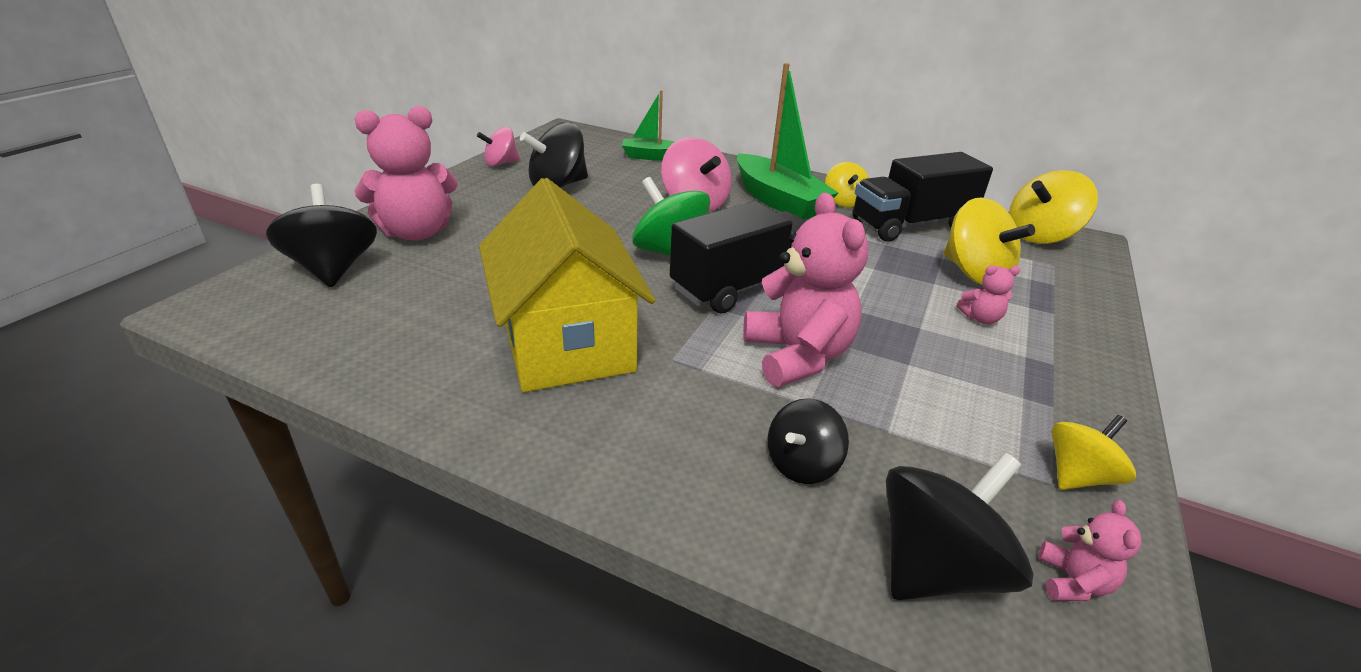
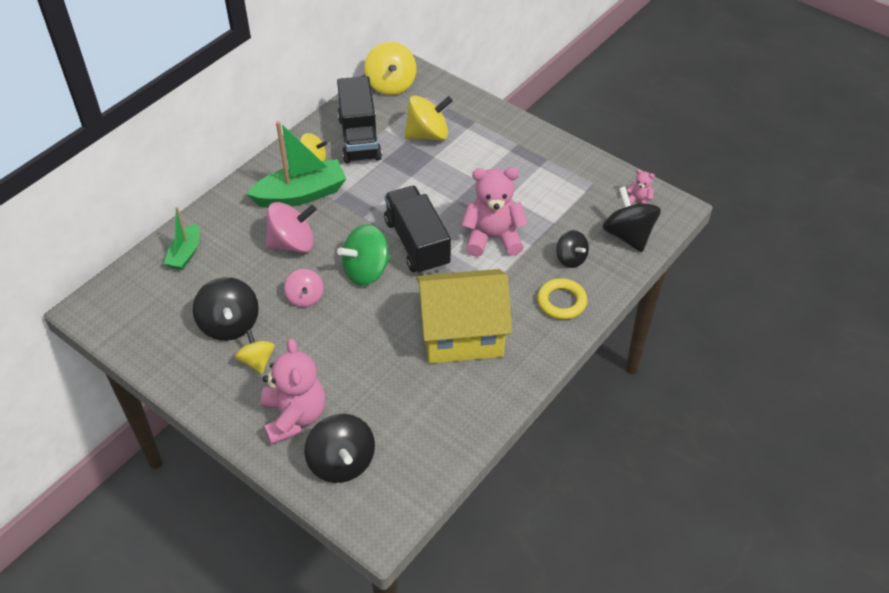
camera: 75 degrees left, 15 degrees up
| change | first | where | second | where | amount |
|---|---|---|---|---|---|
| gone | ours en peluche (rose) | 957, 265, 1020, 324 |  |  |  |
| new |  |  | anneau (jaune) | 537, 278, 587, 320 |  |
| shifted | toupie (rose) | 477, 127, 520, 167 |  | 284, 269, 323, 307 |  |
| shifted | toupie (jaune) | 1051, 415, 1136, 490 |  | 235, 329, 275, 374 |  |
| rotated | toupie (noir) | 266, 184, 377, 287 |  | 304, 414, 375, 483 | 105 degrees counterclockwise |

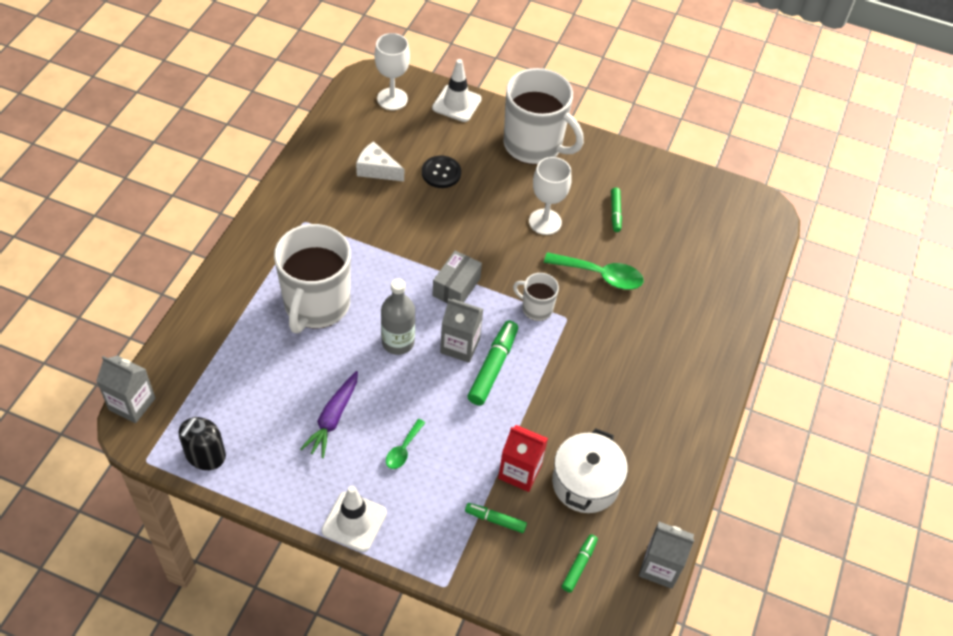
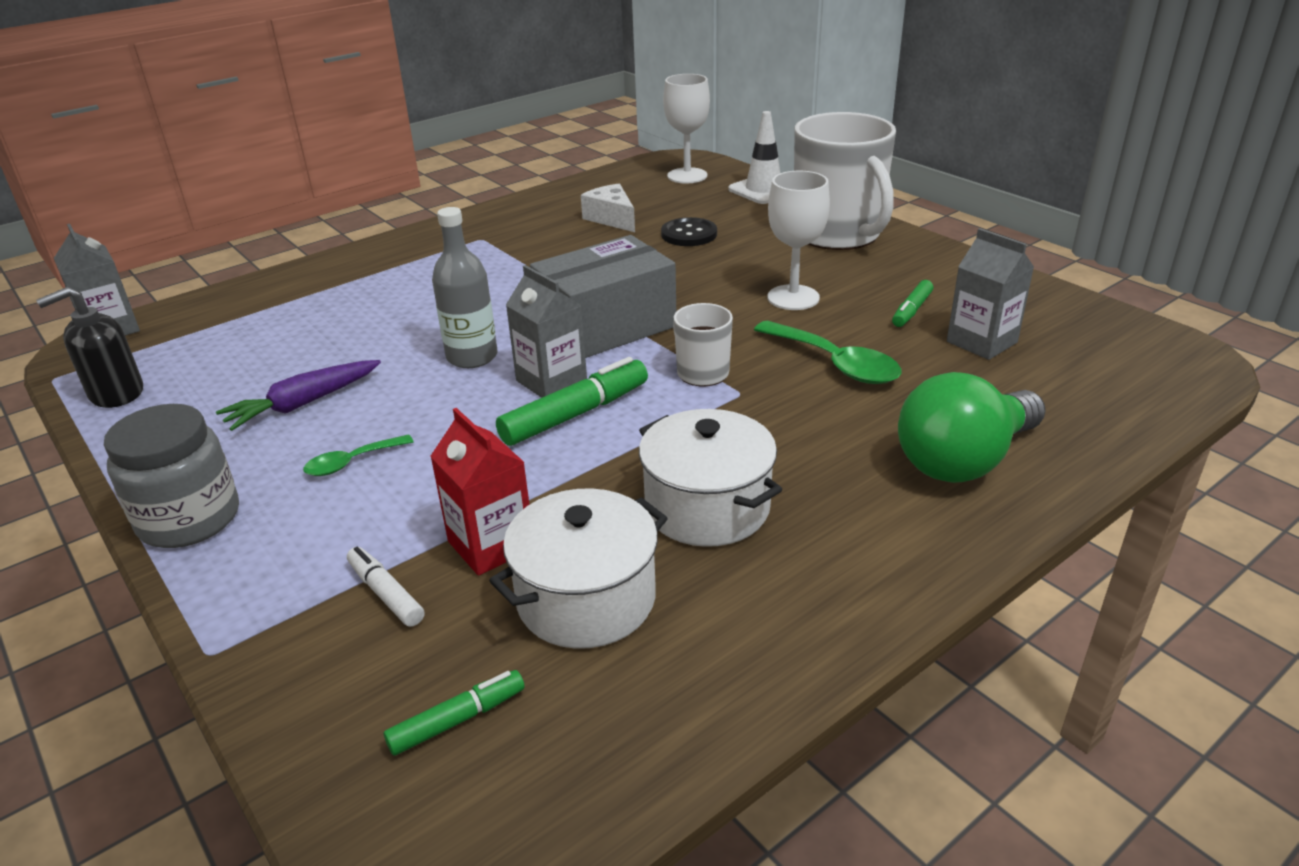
camera: 35 degrees right, 20 degrees down
| change | first | where | second | where | amount |
|---|---|---|---|---|---|
| gone | tasse (blanc) | 274, 224, 351, 333 |  |  |  |
| new |  |  | marmite (blanc) | 639, 409, 782, 547 |  |
| new |  |  | ampoule (vert) | 898, 372, 1046, 483 |  |
| shifted | brique de lait (gris) | 639, 522, 694, 589 |  | 947, 228, 1034, 360 |  |
| swapped | cône de chantier (blanc) | 321, 486, 387, 552 | bocal (gris) | 104, 404, 239, 548 |  |
| repainted | feutre (vert) | 465, 503, 527, 533 | feutre (blanc) | 347, 547, 424, 627 |  |
| scaled | boîte (gris) | 432, 250, 482, 303 |  | 530, 235, 676, 358 | x1.70 |

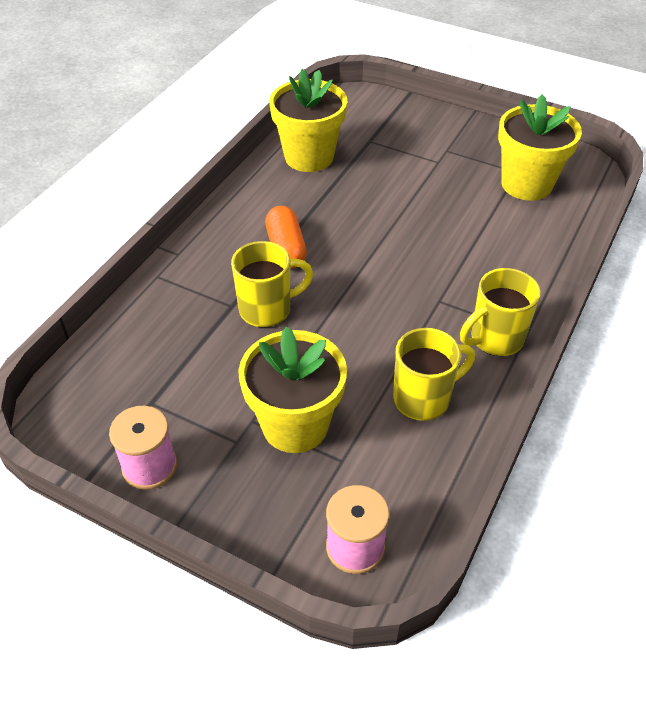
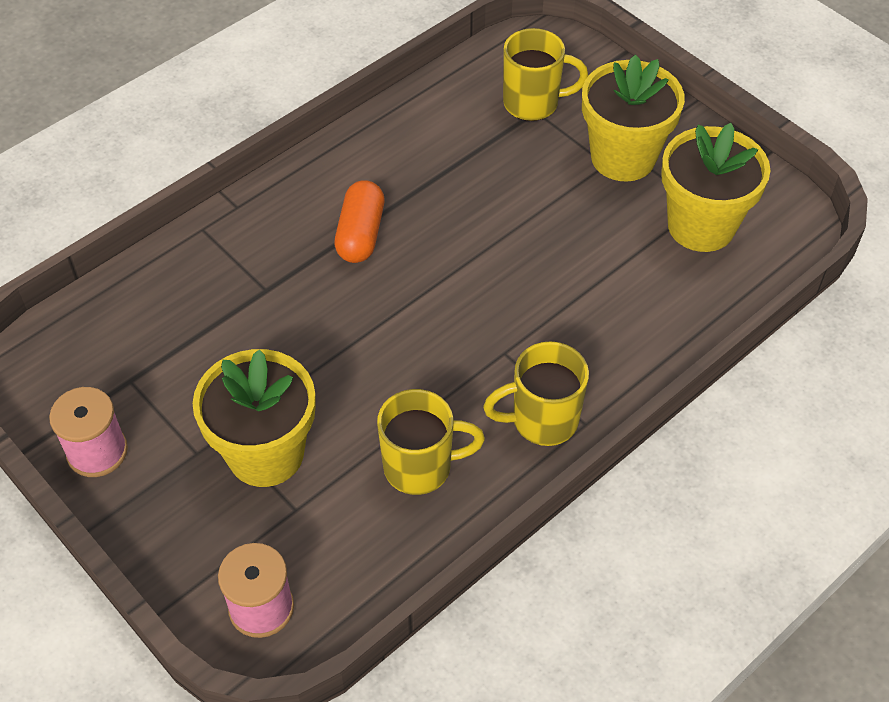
camera: 20 degrees right, 5 degrees up
| change | first | where | second | where | amount |
|---|---|---|---|---|---|
| shifted | tasse (jaune) | 231, 241, 313, 327 |  | 503, 28, 588, 121 |  |
| shifted | pot de fleurs (jaune) | 269, 69, 347, 172 |  | 582, 55, 685, 182 |  |

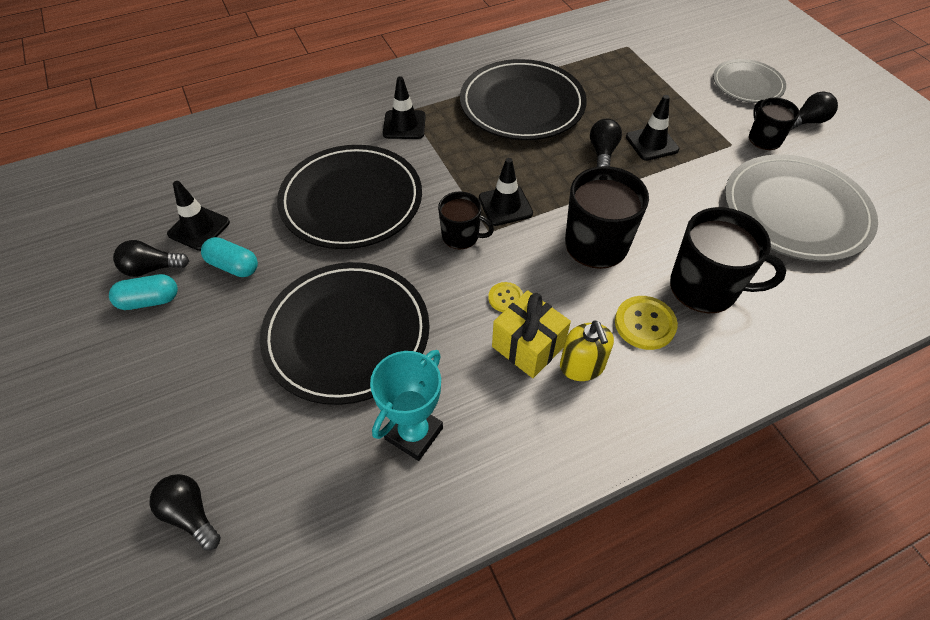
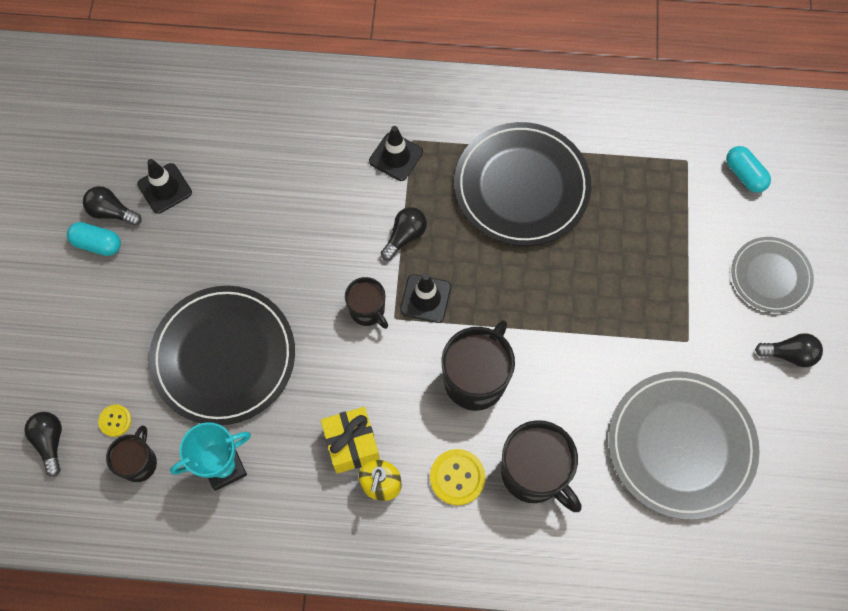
camera: 30 degrees right, 15 degrees up
| change | first | where | second | where | amount |
|---|---|---|---|---|---|
| gone | assiette (noir) | 277, 145, 422, 249 |  |  |  |
| gone | cône de chantier (noir) | 626, 95, 679, 161 |  |  |  |
| shifted | gélule (turquoise) | 201, 237, 258, 277 |  | 726, 146, 771, 193 |  |
| shifted | bouton (jaune) | 488, 282, 523, 312 |  | 98, 405, 132, 437 |  |
| shifted | ampoule (noir) | 590, 119, 622, 167 |  | 381, 207, 427, 260 |  |
| shifted | tasse (noir) | 749, 97, 800, 150 |  | 106, 426, 157, 482 |  |

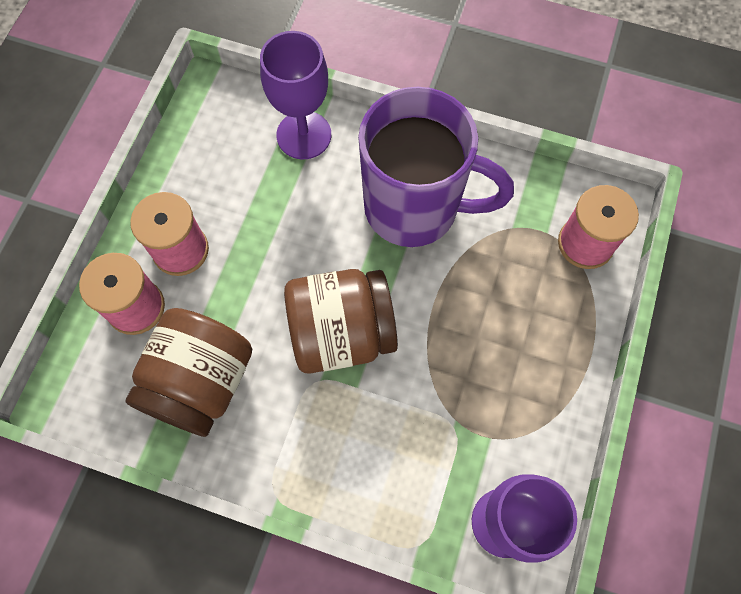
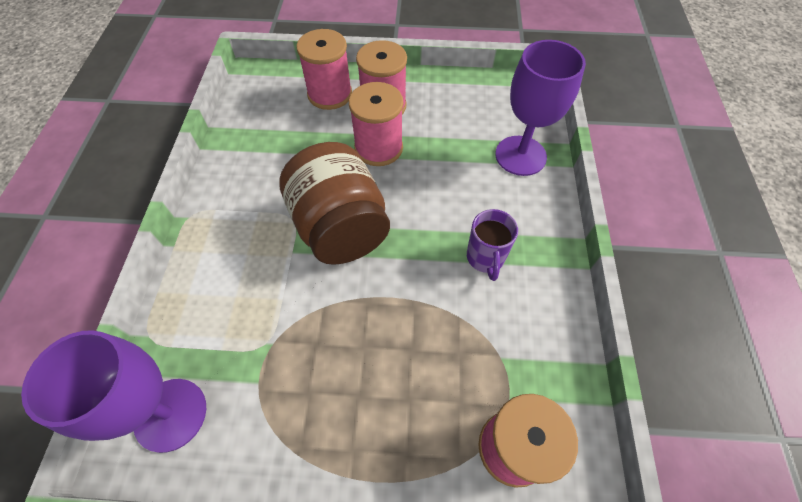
camera: 75 degrees right, 10 degrees down
| change | first | where | second | where | amount |
|---|---|---|---|---|---|
| gone | bocal (marron) | 126, 308, 252, 437 |  |  |  |
| new |  |  | bobine (rose) | 349, 82, 403, 166 |  |
| scaled | tasse (violet) | 358, 87, 514, 247 |  | 467, 209, 518, 281 | x0.41 |

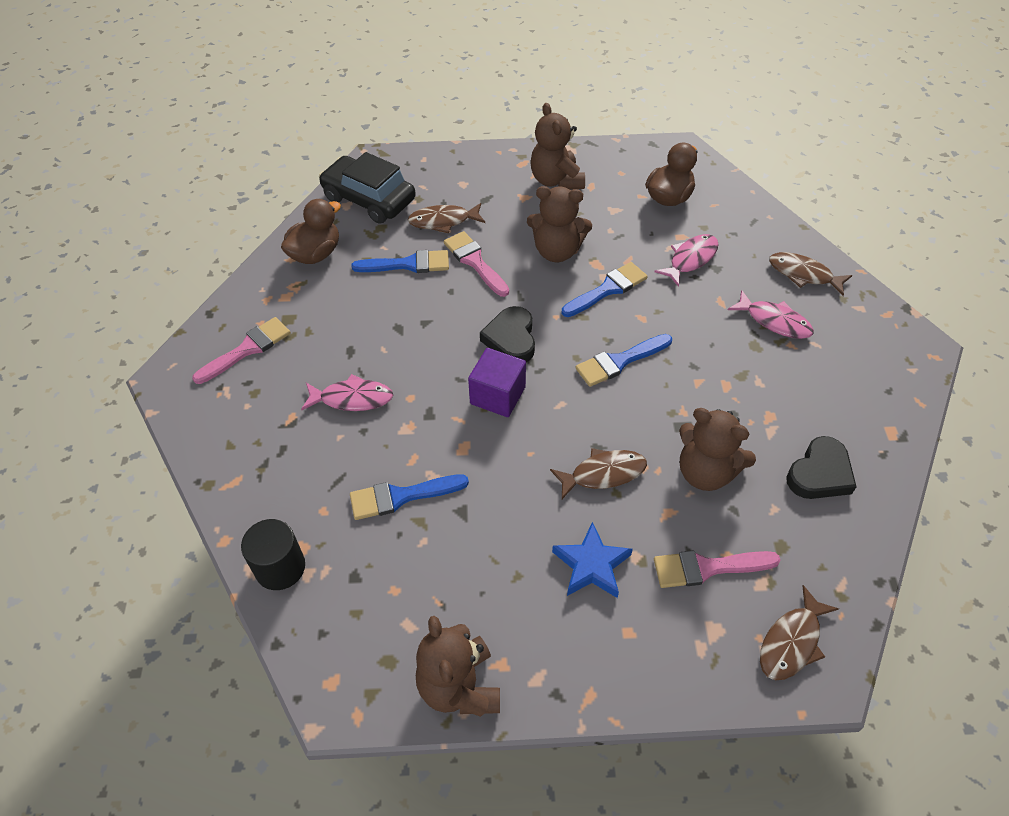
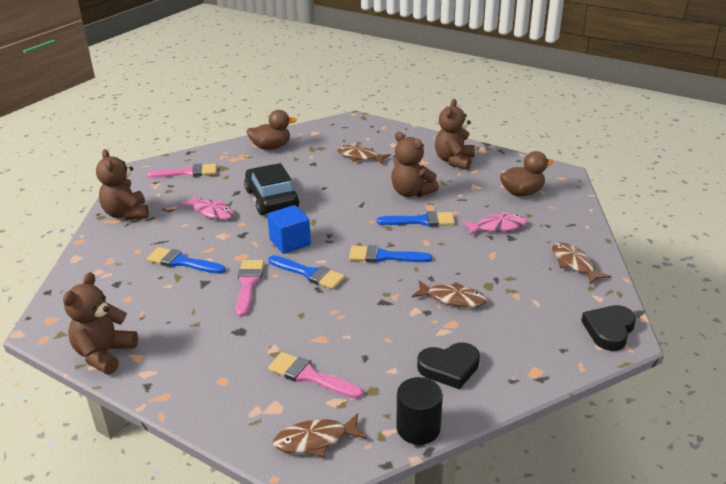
camera: 35 degrees right, 20 degrees down
| change | first | where | second | where | amount |
|---|---|---|---|---|---|
| gone | étoile (bleu) | 552, 522, 633, 598 |  |  |  |
| gone | poisson (rose) | 728, 290, 814, 339 |  |  |  |
| shifted | cylindre (noir) | 241, 519, 305, 590 |  | 396, 377, 443, 445 |  |
| shifted | voiture (noir) | 319, 152, 416, 224 |  | 244, 163, 299, 215 |  |
| shifted | pinceau (bleu) | 352, 250, 449, 273 |  | 268, 255, 345, 289 |  |
| shifted | pinceau (rose) | 444, 231, 509, 297 |  | 236, 260, 264, 316 |  |
| shifted | cœur (noir) | 480, 306, 535, 362 |  | 581, 305, 636, 351 |  |
| shifted | poisson (marron) | 550, 448, 647, 499 |  | 412, 280, 487, 308 |  |
| shifted | ours en peluche (marron) | 679, 408, 756, 491 |  | 96, 149, 149, 220 |  |
| repainted | cube (violet) | 468, 348, 526, 417 | cube (bleu) | 267, 205, 311, 254 |  |

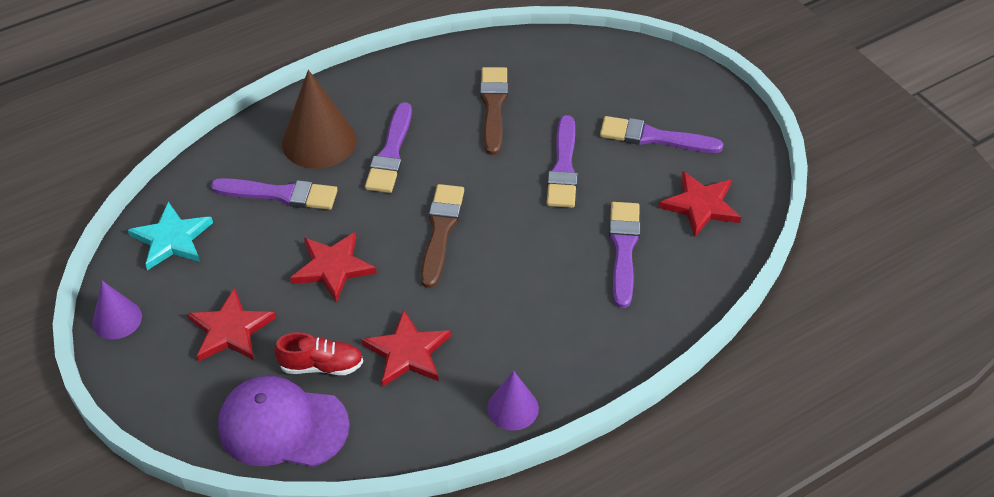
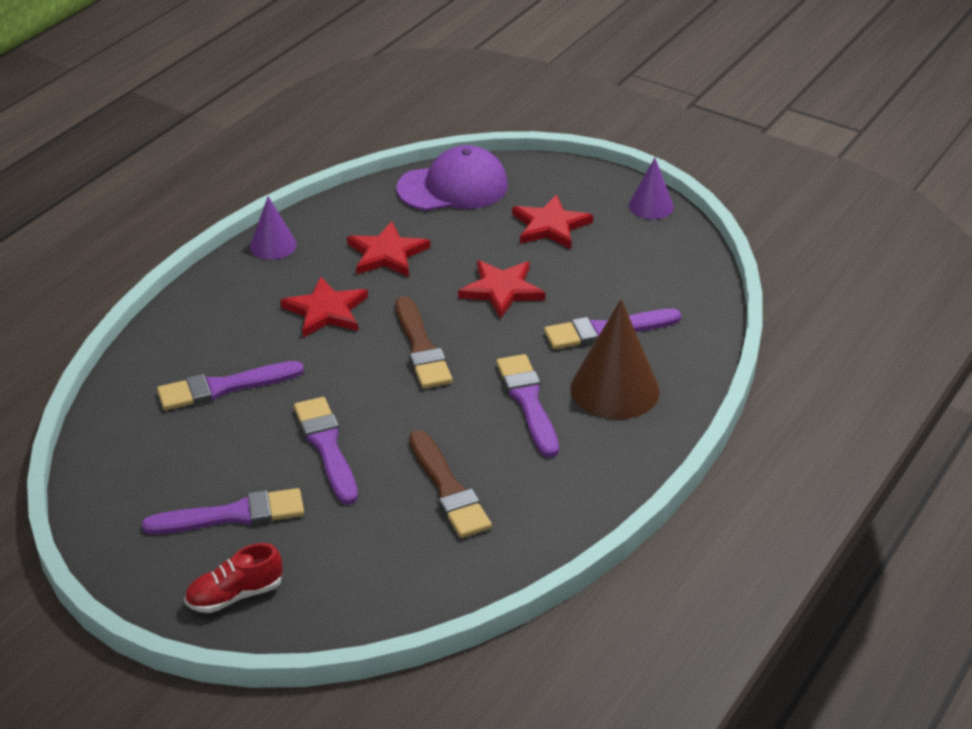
camera: 155 degrees right, 10 degrees down
| change | first | where | second | where | amount |
|---|---|---|---|---|---|
| gone | étoile (turquoise) | 128, 202, 213, 270 |  |  |  |
| shifted | chaussure (rouge) | 274, 332, 363, 375 |  | 184, 543, 282, 613 |  |
| shifted | étoile (rouge) | 659, 171, 741, 237 |  | 280, 276, 368, 337 |  |
| rotated | pinceau (violet) | 609, 202, 640, 308 |  | 157, 361, 304, 410 | 90 degrees clockwise |

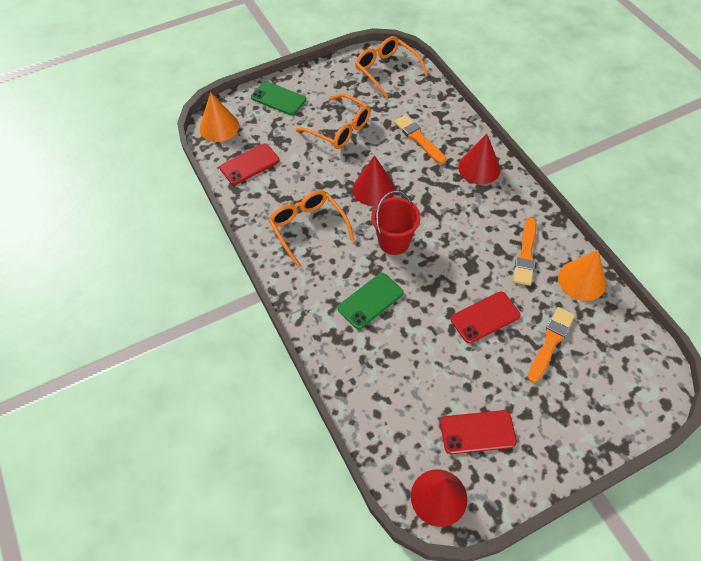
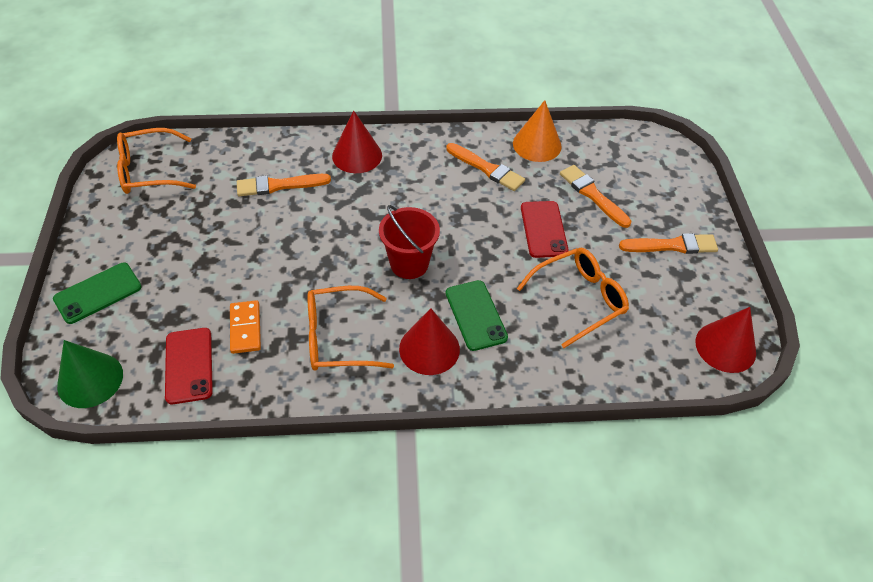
camera: 70 degrees left, 5 degrees down
| change | first | where | second | where | amount |
|---|---|---|---|---|---|
| gone | téléphone (rouge) | 440, 410, 517, 454 |  |  |  |
| new |  |  | domino (orange) | 230, 300, 261, 354 |  |
| new |  |  | pinceau (orange) | 619, 233, 718, 254 |  |
| shifted | lunettes (orange) | 296, 94, 371, 149 |  | 517, 248, 629, 348 |  |
| shifted | cône (rouge) | 352, 155, 395, 206 |  | 399, 308, 460, 375 |  |
| repainted | cône (orange) | 200, 92, 239, 142 | cône (vert) | 57, 340, 123, 408 |  |

